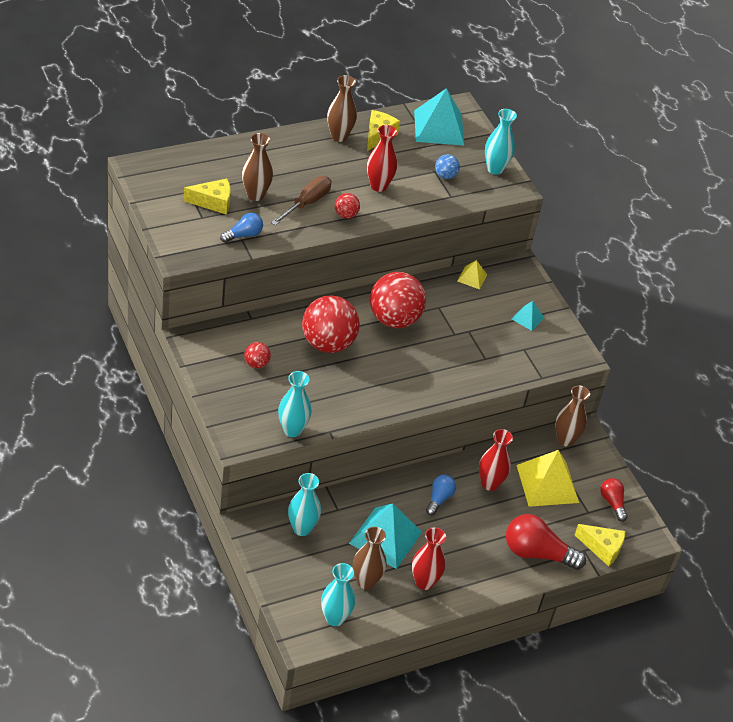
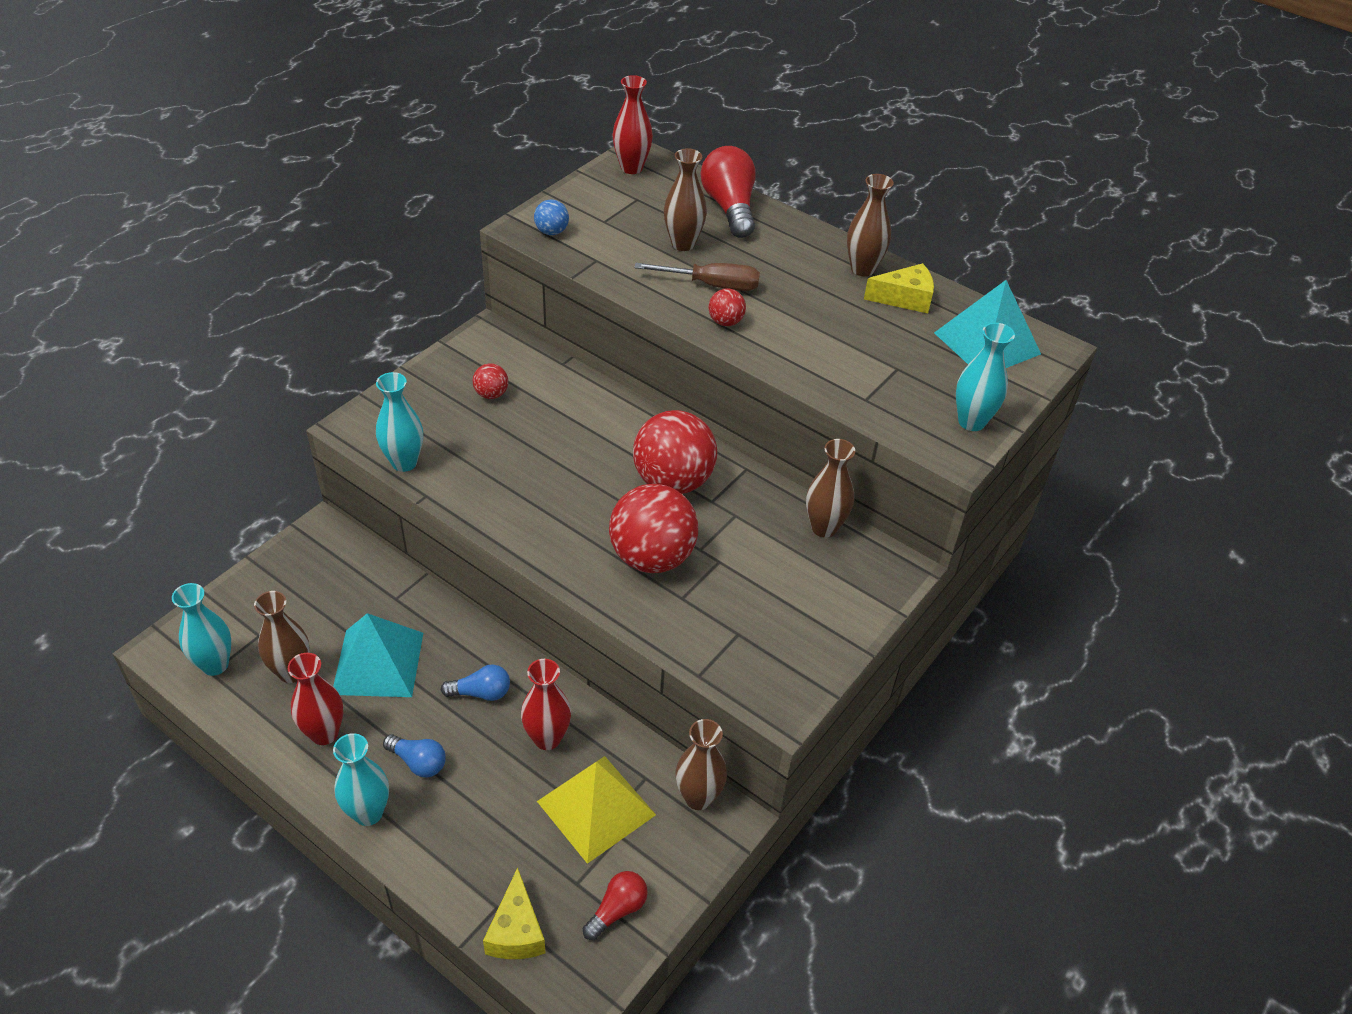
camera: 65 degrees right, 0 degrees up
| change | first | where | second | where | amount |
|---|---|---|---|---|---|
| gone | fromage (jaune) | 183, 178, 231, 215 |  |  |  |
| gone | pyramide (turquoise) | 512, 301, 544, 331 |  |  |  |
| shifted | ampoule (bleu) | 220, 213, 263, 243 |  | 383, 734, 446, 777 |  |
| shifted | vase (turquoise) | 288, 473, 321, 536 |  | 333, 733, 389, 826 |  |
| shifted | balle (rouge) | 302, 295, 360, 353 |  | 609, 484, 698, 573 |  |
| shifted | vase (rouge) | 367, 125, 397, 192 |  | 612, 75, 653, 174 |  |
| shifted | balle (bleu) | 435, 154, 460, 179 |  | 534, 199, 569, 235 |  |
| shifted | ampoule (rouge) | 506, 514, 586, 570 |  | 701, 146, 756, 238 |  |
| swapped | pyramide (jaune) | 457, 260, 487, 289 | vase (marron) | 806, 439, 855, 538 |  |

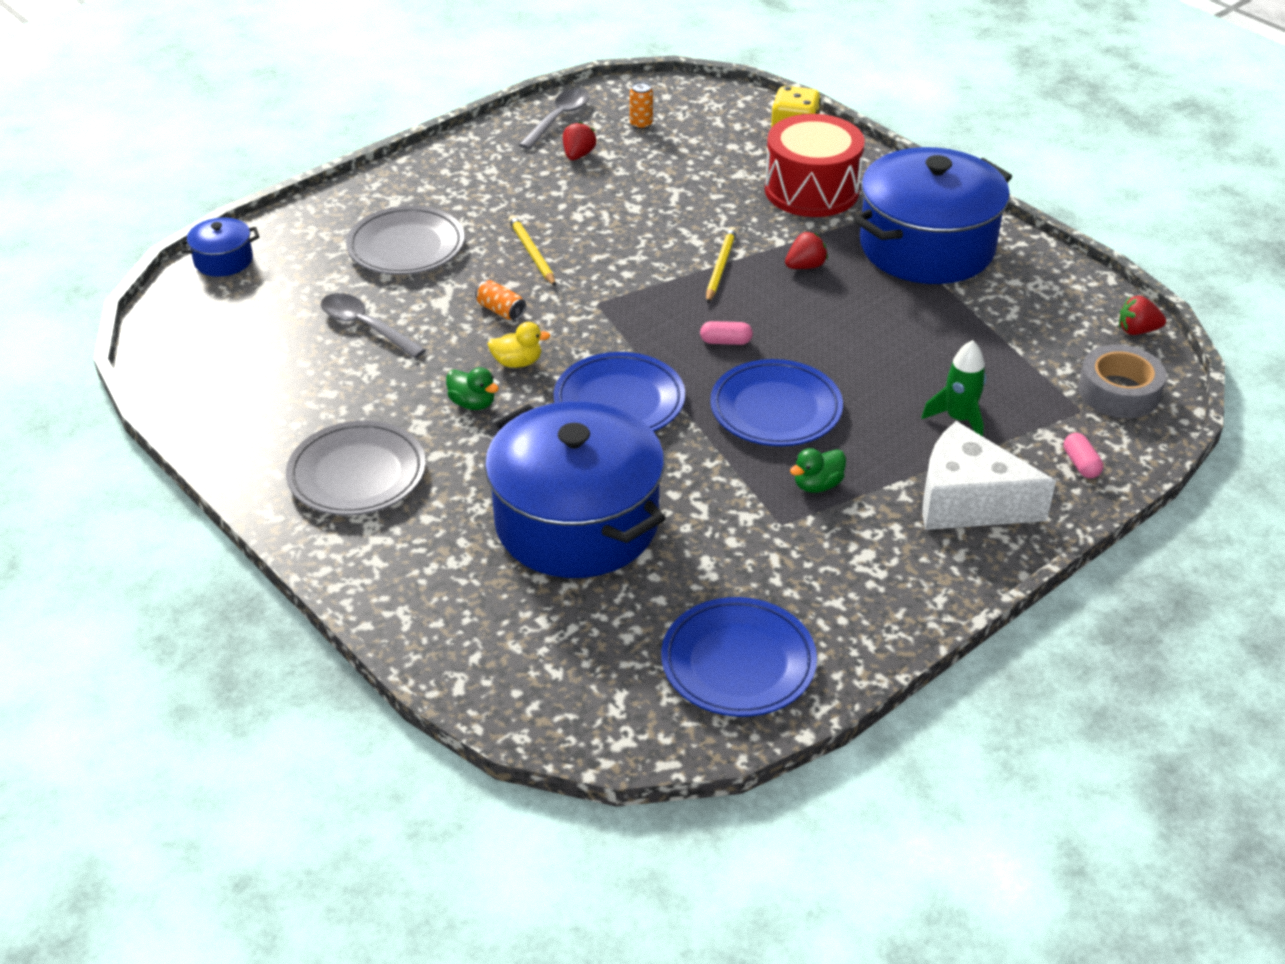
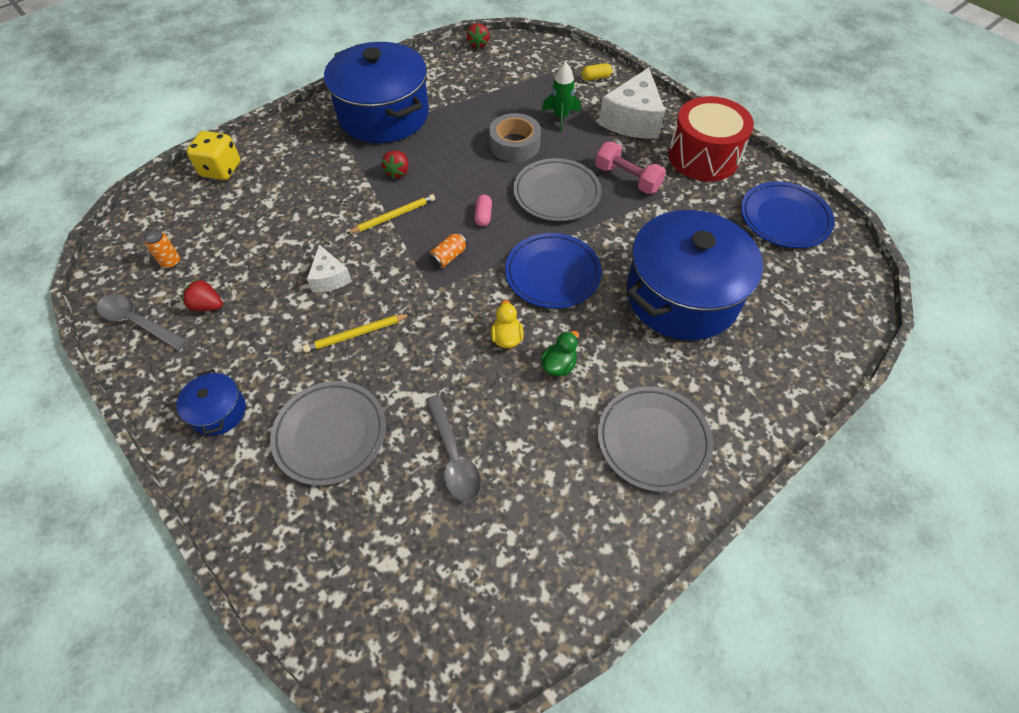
camera: 90 degrees left, 15 degrees up
| change | first | where | second | where | amount |
|---|---|---|---|---|---|
| new |  |  | fromage (blanc) | 307, 245, 352, 292 |  |
| shifted | marmite (bleu) | 179, 217, 259, 277 |  | 177, 369, 246, 436 |  |
| shifted | canette (orange) | 475, 280, 526, 321 |  | 429, 233, 467, 268 |  |
| shifted | tambour (rouge) | 765, 114, 865, 217 |  | 668, 96, 754, 181 |  |
| shifted | ruban adhésif (gris) | 1078, 345, 1167, 418 |  | 489, 113, 541, 162 |  |
| swapped | canard (vert) | 790, 448, 846, 493 | haltère (rose) | 595, 142, 666, 194 |  |
| repainted | assiette (bleu) | 710, 359, 843, 446 | assiette (gris) | 513, 158, 601, 221 |  |
| repainted | gélule (rose) | 1064, 433, 1103, 478 | gélule (jaune) | 582, 63, 612, 81 |  |
| rotated | cuillère (gris) | 321, 293, 426, 358 |  | 426, 395, 481, 502 | 60 degrees counterclockwise |
| rotated | crayon (jaune) | 706, 227, 737, 303 |  | 346, 194, 435, 234 | 135 degrees clockwise |
| rotated | fraise (rouge) | 785, 232, 828, 269 |  | 382, 151, 409, 179 | 135 degrees counterclockwise |

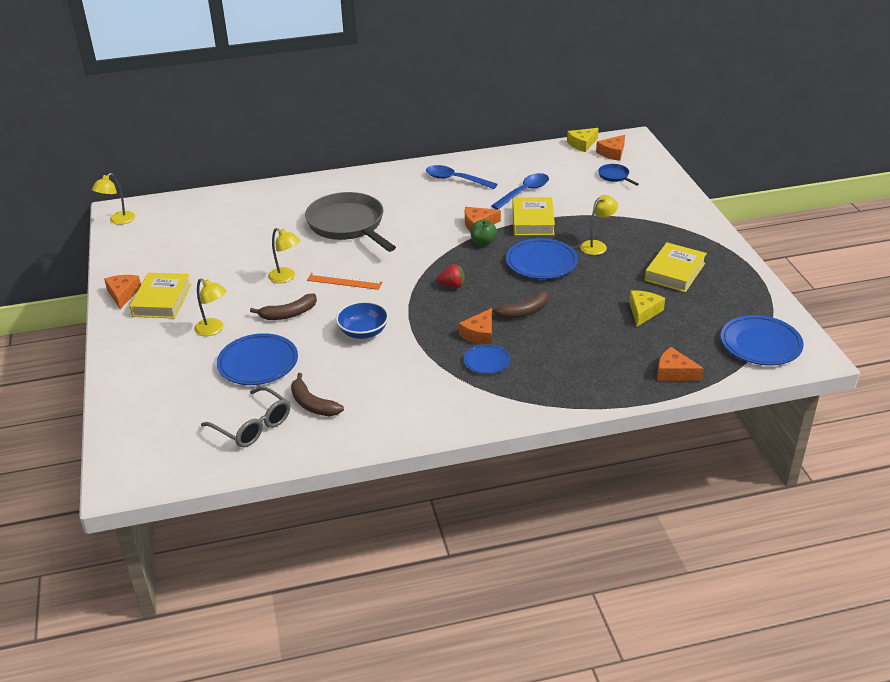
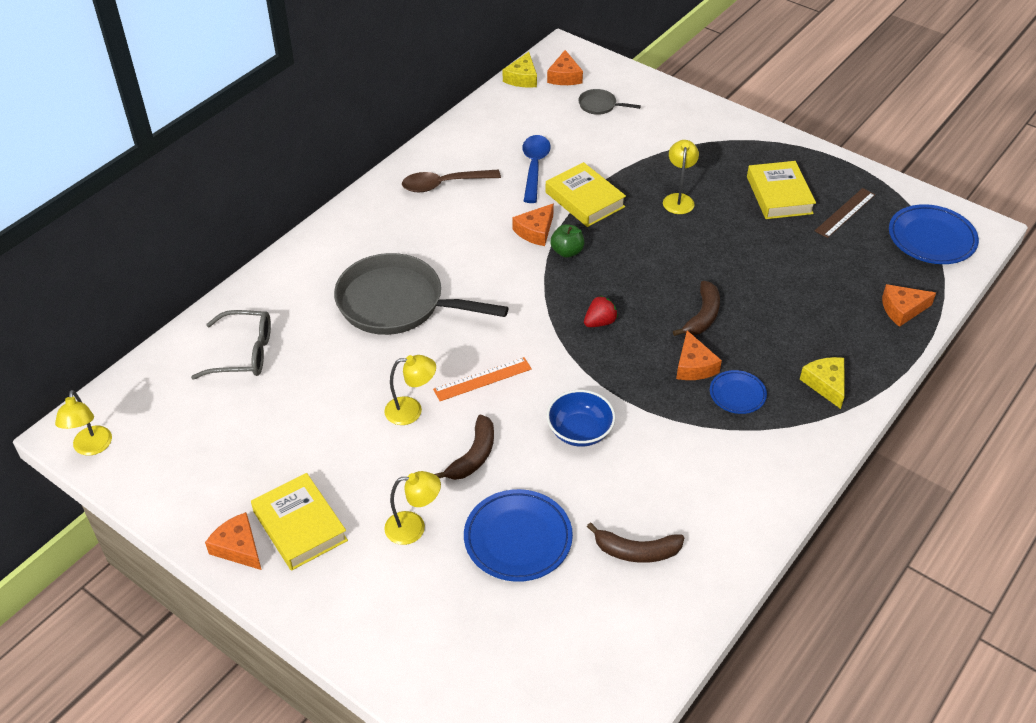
camera: 40 degrees left, 10 degrees up
| change | first | where | second | where | amount |
|---|---|---|---|---|---|
| gone | assiette (bleu) | 506, 238, 578, 279 |  |  |  |
| new |  |  | règle (marron) | 815, 188, 875, 238 |  |
| shifted | lunettes (gris) | 201, 386, 290, 447 |  | 191, 310, 271, 379 |  |
| shifted | fromage (jaune) | 629, 291, 665, 327 |  | 800, 357, 845, 409 |  |
| repainted | cuillère (bleu) | 426, 165, 498, 189 | cuillère (marron) | 402, 170, 501, 192 |  |
| repainted | poêle (bleu) | 598, 164, 639, 186 | poêle (gris) | 578, 89, 641, 115 |  |

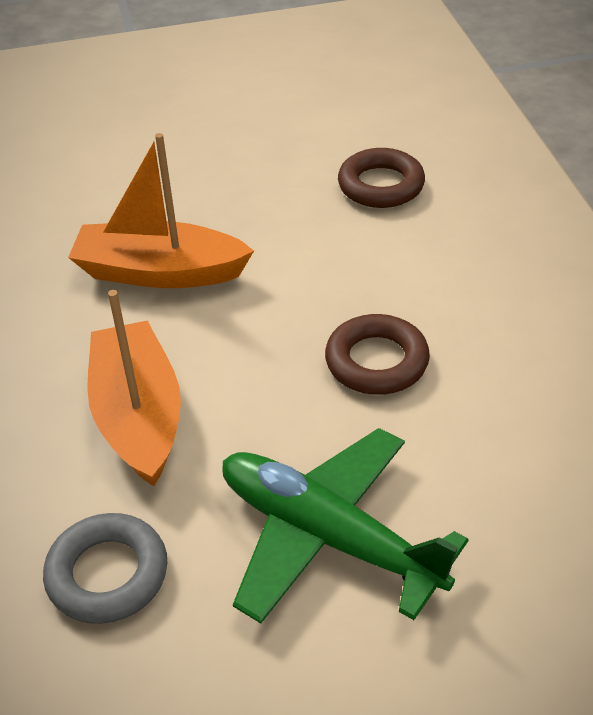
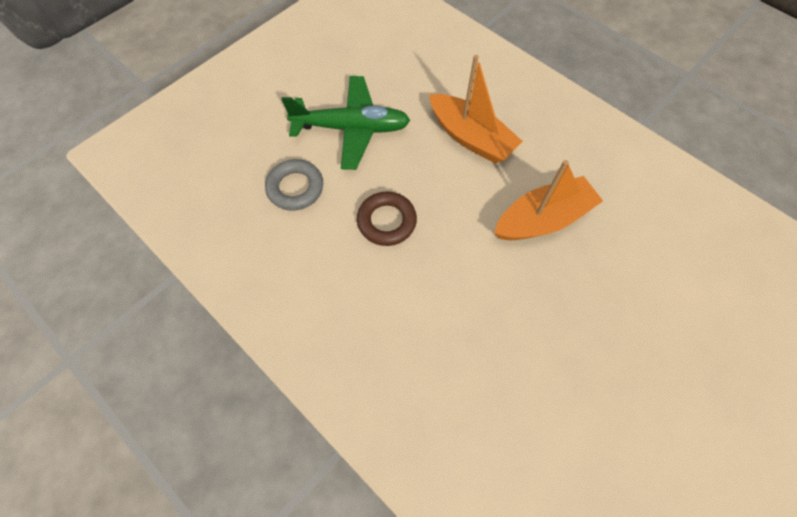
camera: 145 degrees right, 20 degrees up
| change | first | where | second | where | amount |
|---|---|---|---|---|---|
| gone | anneau (marron) | 338, 148, 425, 208 |  |  |  |
| shifted | anneau (gris) | 43, 513, 168, 624 |  | 265, 159, 323, 211 |  |

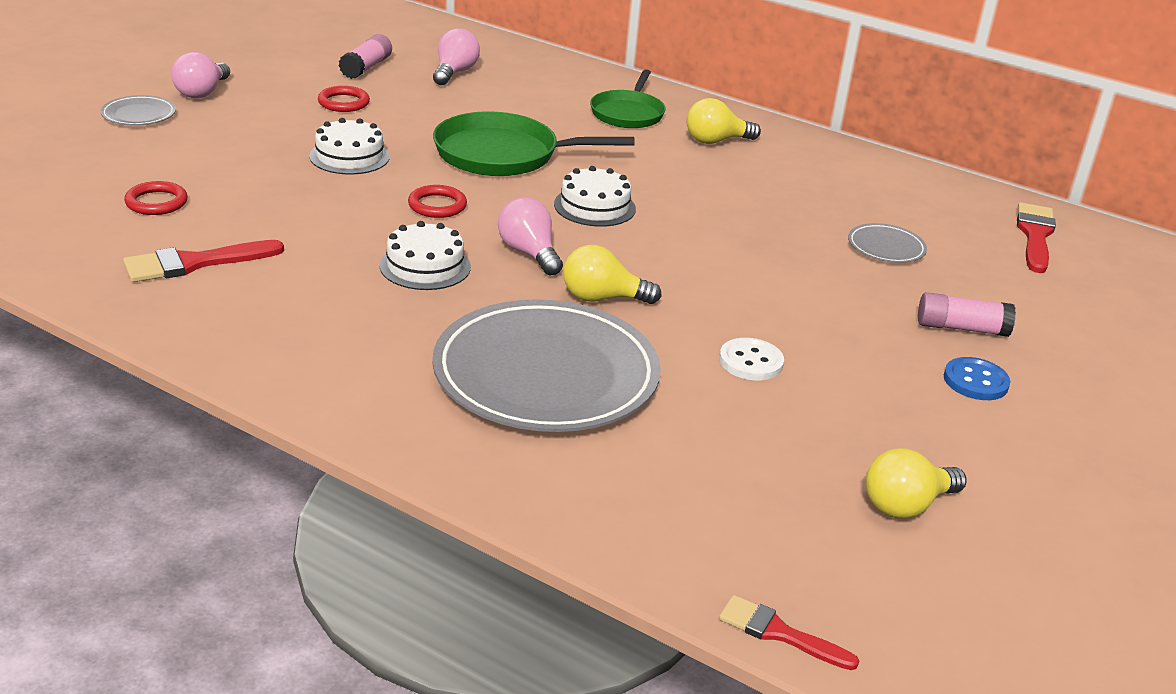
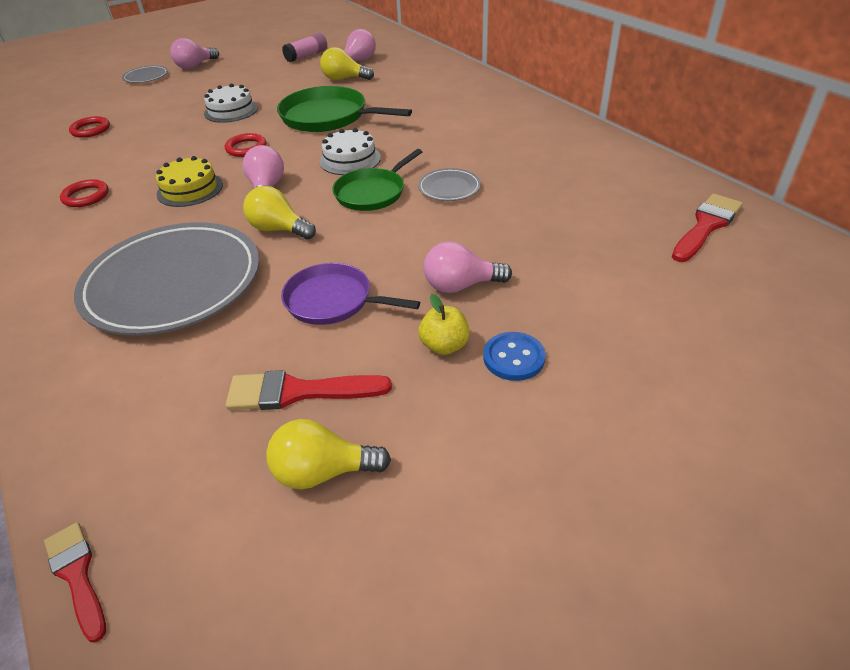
camera: 30 degrees right, 10 degrees up
| change | first | where | second | where | amount |
|---|---|---|---|---|---|
| gone | bâton de colle (rose) | 918, 292, 1016, 337 |  |  |  |
| new |  |  | pomme (jaune) | 418, 294, 470, 355 |  |
| new |  |  | ampoule (rose) | 424, 241, 512, 293 |  |
| shifted | pinceau (rouge) | 123, 240, 284, 282 |  | 225, 370, 392, 410 |  |
| shifted | anneau (rouge) | 318, 86, 370, 112 |  | 60, 179, 109, 207 |  |
| shifted | poêle (vert) | 590, 70, 666, 128 |  | 332, 149, 422, 211 |  |
| shifted | ampoule (jaune) | 687, 98, 761, 144 |  | 320, 47, 374, 80 |  |
| shifted | assiette (gris) | 848, 223, 927, 263 |  | 418, 168, 481, 201 |  |
| swapped | bouton (blanc) | 719, 338, 784, 380 | poêle (violet) | 281, 263, 420, 325 |  |
| repainted | gâteau (blanc) | 379, 221, 471, 290 | gâteau (jaune) | 156, 156, 223, 207 |  |

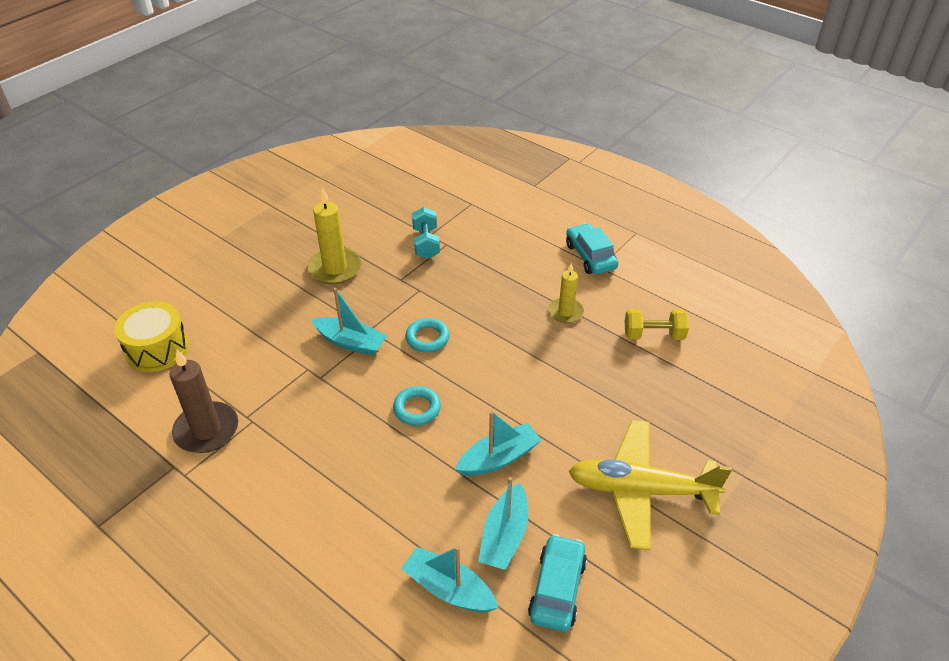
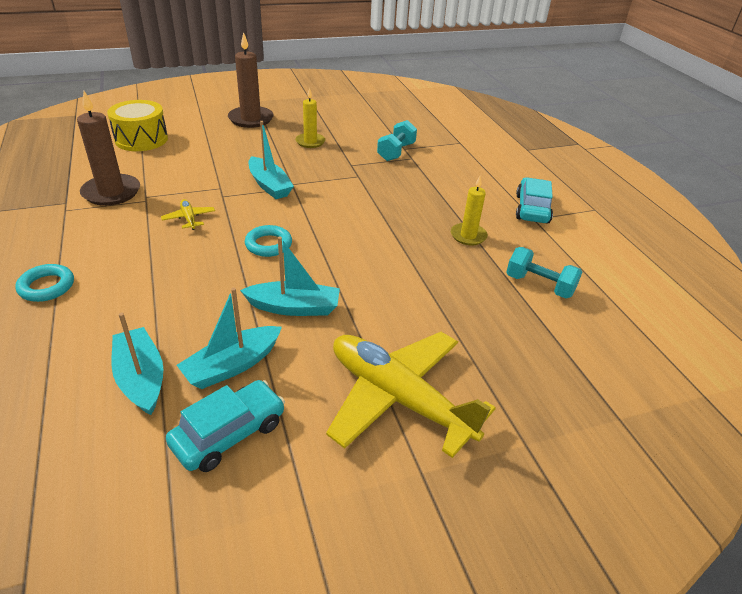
camera: 30 degrees right, 5 degrees down
| change | first | where | second | where | amount |
|---|---|---|---|---|---|
| new |  |  | avion (jaune) | 161, 199, 215, 230 |  |
| new |  |  | bougie (marron) | 228, 32, 274, 128 |  |
| shifted | anneau (turquoise) | 405, 318, 450, 352 |  | 15, 264, 74, 302 |  |
| repainted | haltère (jaune) | 625, 309, 689, 340 | haltère (turquoise) | 506, 247, 582, 299 |  |
| scaled | bougie (jaune) | 307, 188, 361, 284 |  | 295, 88, 325, 148 | x0.63 |

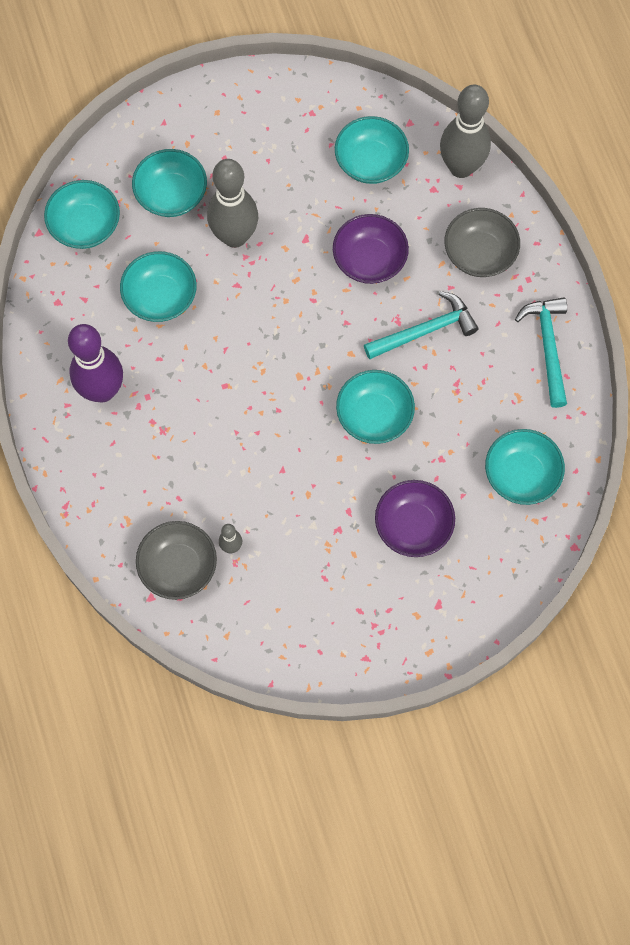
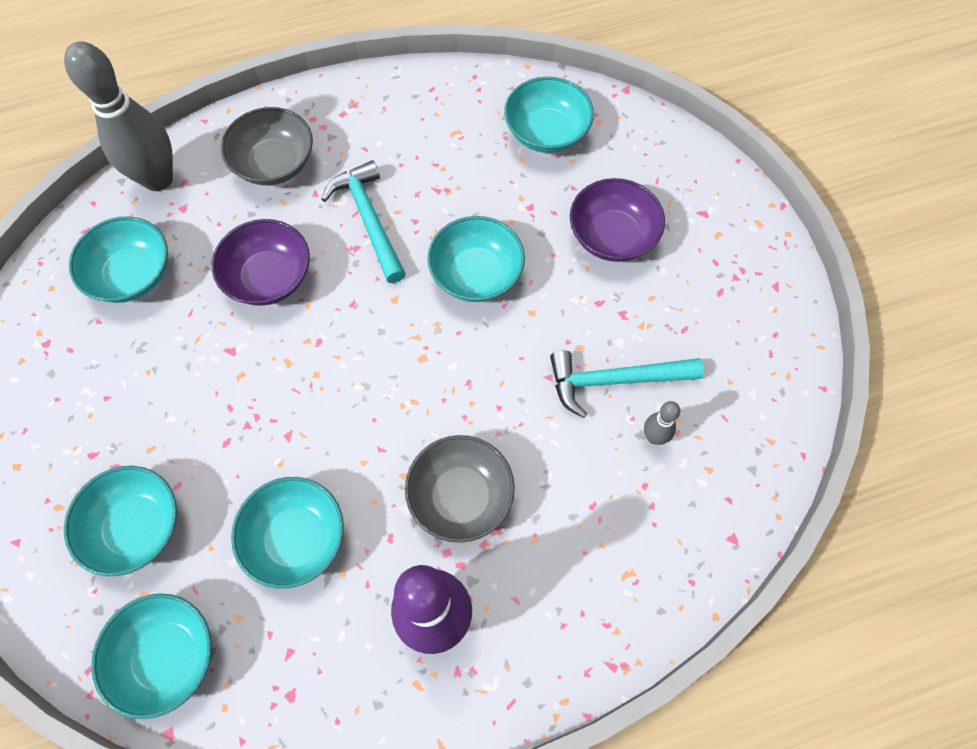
camera: 90 degrees left, 5 degrees down
| change | first | where | second | where | amount |
|---|---|---|---|---|---|
| gone | quille (gris) | 207, 159, 258, 248 |  |  |  |
| shifted | bol (gris) | 136, 521, 217, 600 |  | 405, 435, 515, 543 |  |
| shifted | marteau (turquoise) | 515, 297, 567, 408 |  | 550, 350, 703, 418 |  |

